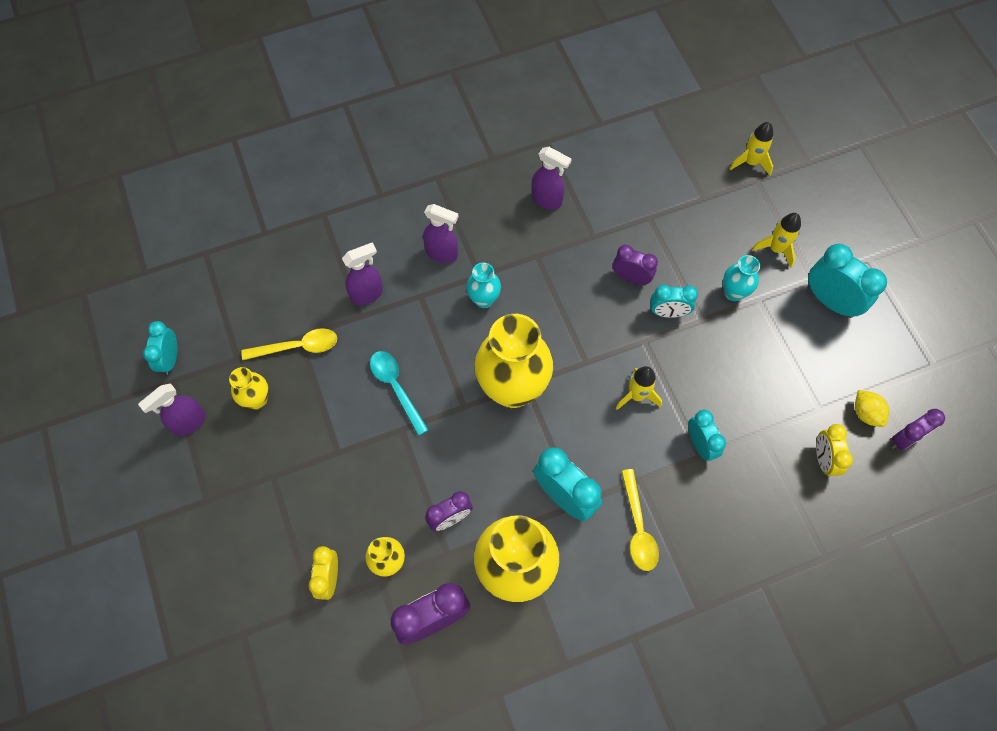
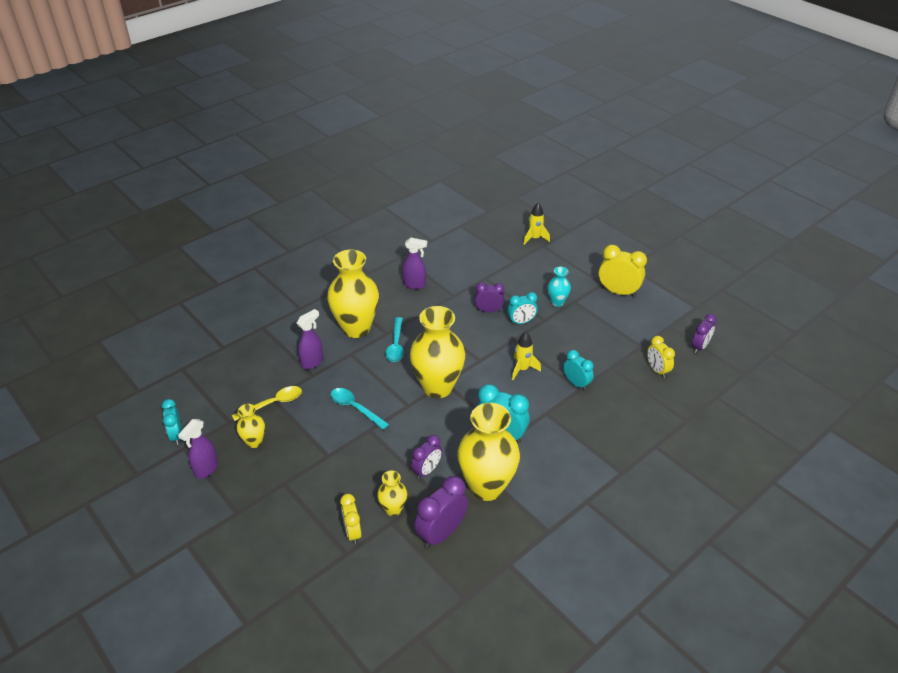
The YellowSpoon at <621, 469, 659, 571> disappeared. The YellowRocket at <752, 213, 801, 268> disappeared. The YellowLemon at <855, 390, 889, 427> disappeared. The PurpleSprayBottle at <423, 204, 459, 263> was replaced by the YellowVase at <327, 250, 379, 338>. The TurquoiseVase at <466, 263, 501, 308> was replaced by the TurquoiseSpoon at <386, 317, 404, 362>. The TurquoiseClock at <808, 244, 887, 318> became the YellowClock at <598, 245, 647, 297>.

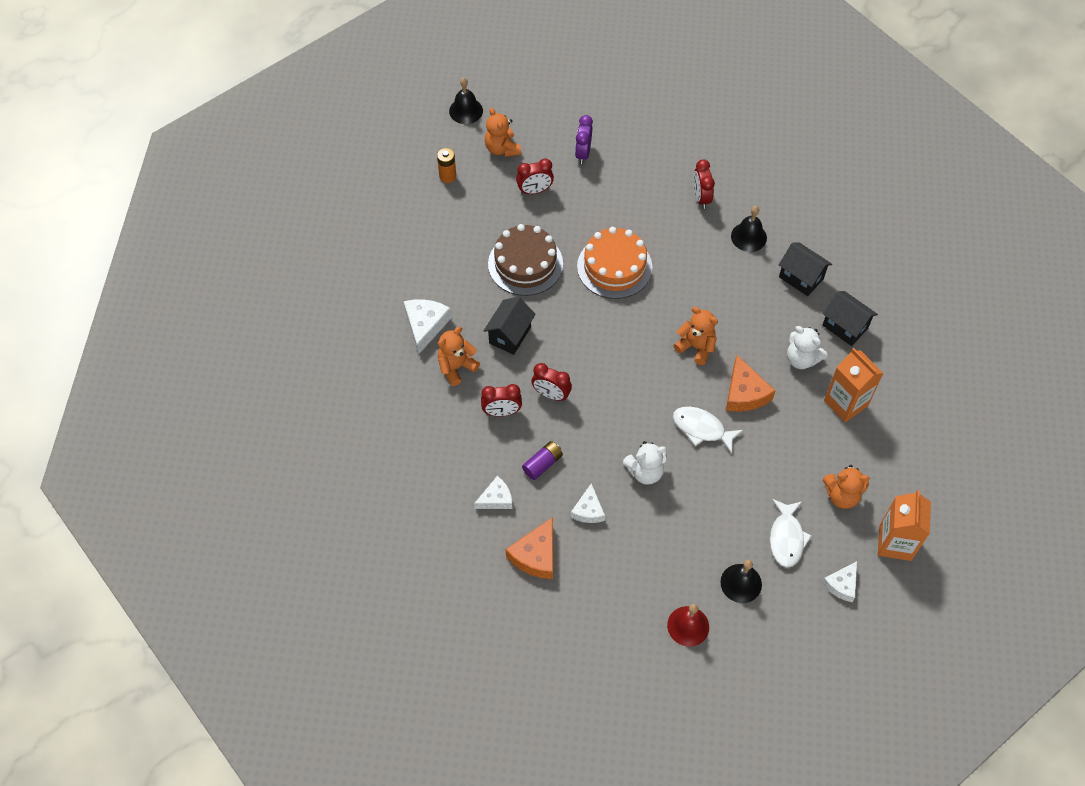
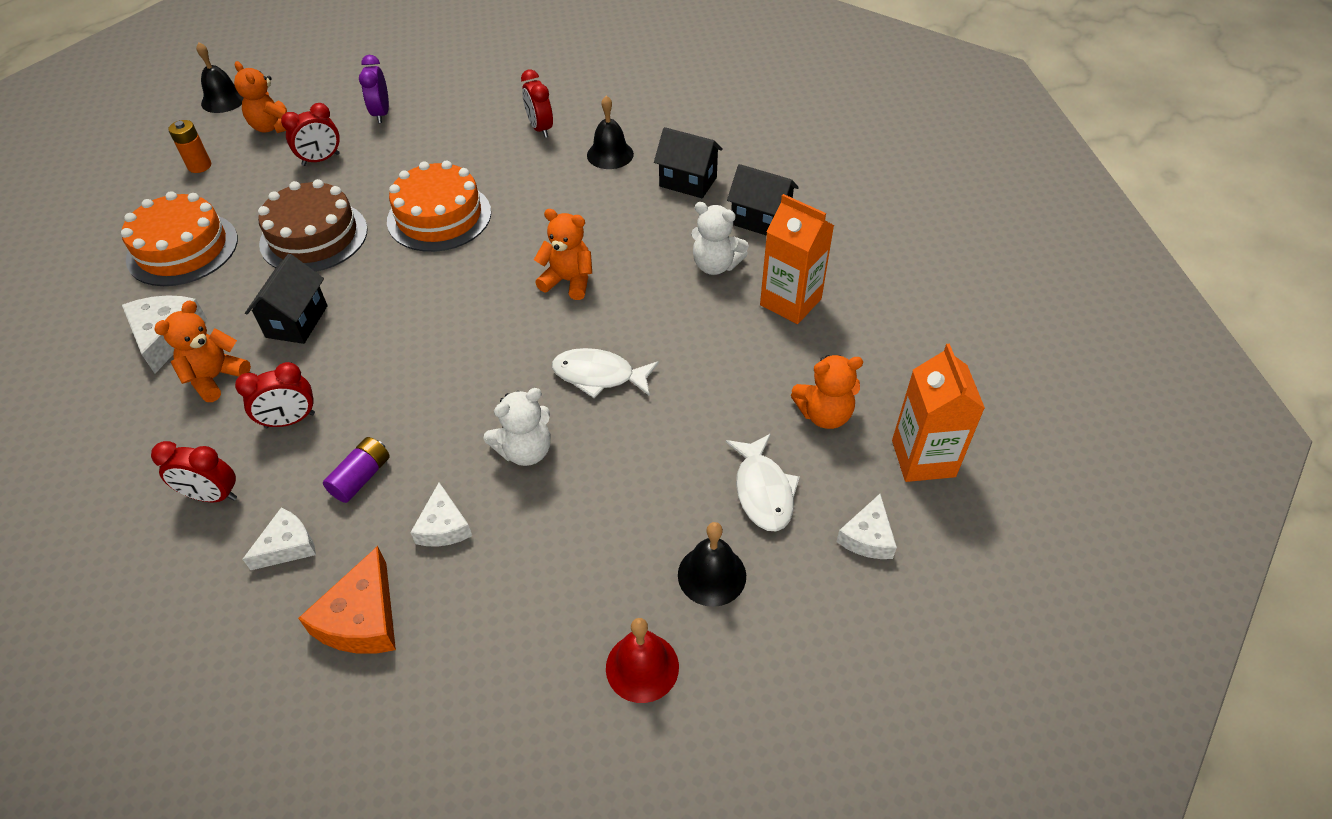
The OrangeCheese at <726, 355, 776, 412> disappeared. The OrangeCake at <121, 191, 238, 286> appeared. The RedClock moved from <532, 363, 572, 401> to <151, 441, 237, 502>.

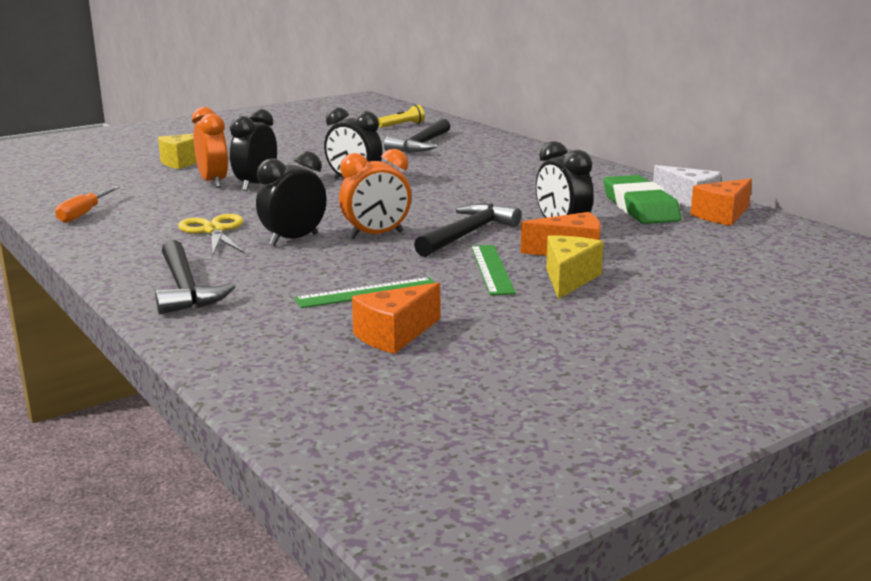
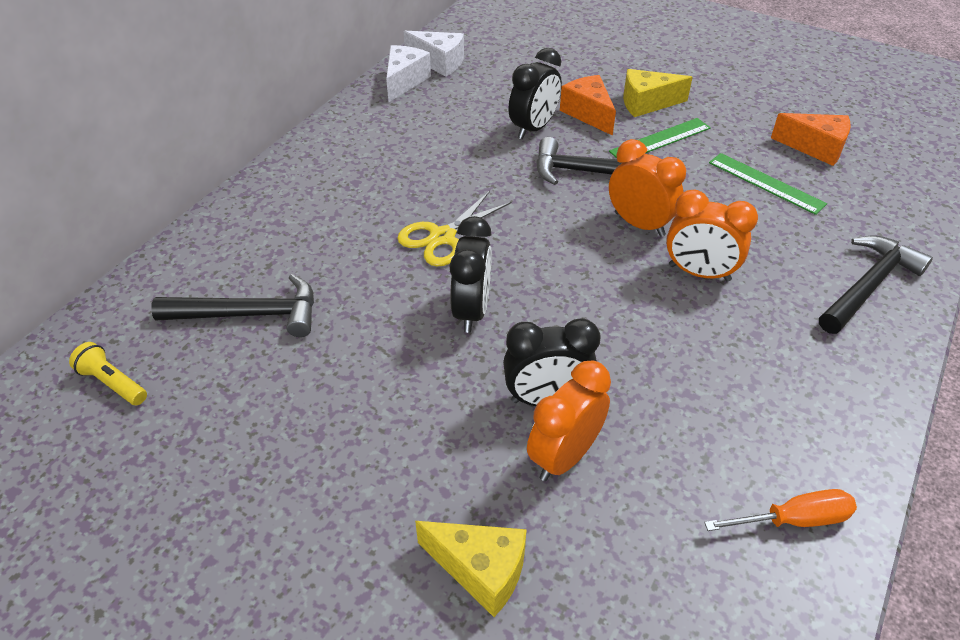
The GreenEraser at <603, 175, 681, 224> disappeared. The YellowScissors moved from <178, 214, 244, 254> to <397, 191, 512, 267>. The BlackClock at <256, 151, 326, 246> became the OrangeClock at <666, 190, 758, 282>. The OrangeCheese at <691, 178, 752, 226> became the WhiteCheese at <404, 31, 464, 77>.

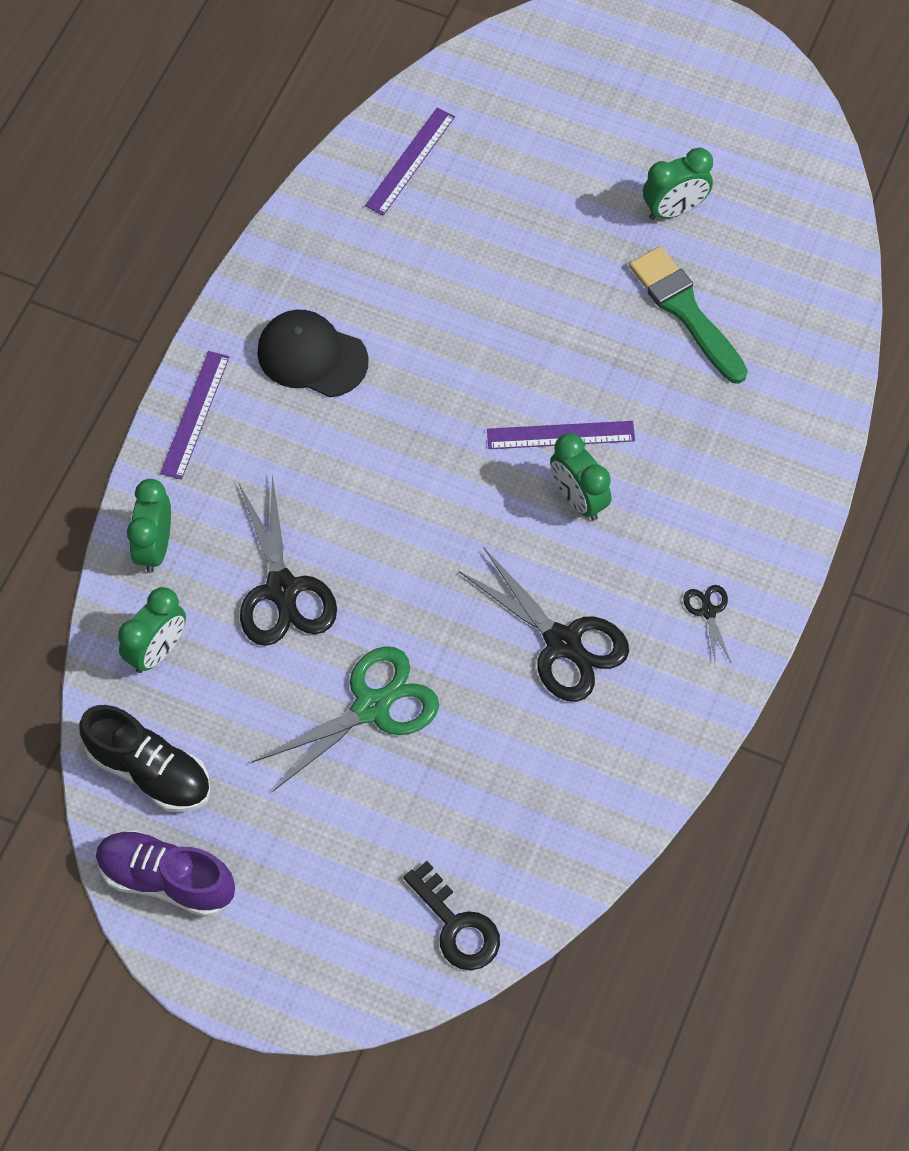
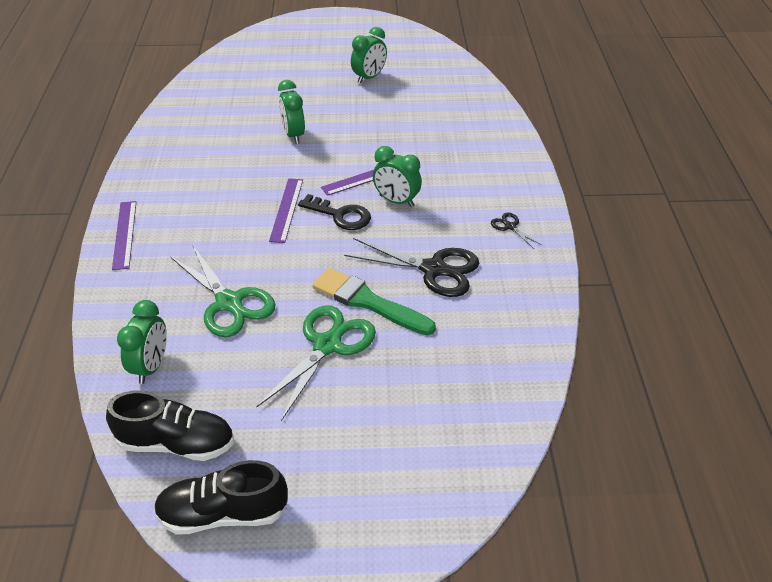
The BlackCap at <257, 310, 369, 397> disappeared. The GreenClock moved from <127, 479, 171, 573> to <278, 80, 305, 144>. The PurpleRuler moved from <365, 108, 455, 216> to <269, 178, 303, 243>. The BlackKey moved from <403, 861, 500, 970> to <298, 194, 371, 230>. The GreenBrush moved from <629, 246, 748, 384> to <312, 268, 436, 335>. The PurpleShoe at <96, 830, 235, 917> became the BlackShoe at <154, 460, 288, 535>. The BlackScissors at <238, 475, 337, 646> became the GreenScissors at <171, 246, 276, 337>.

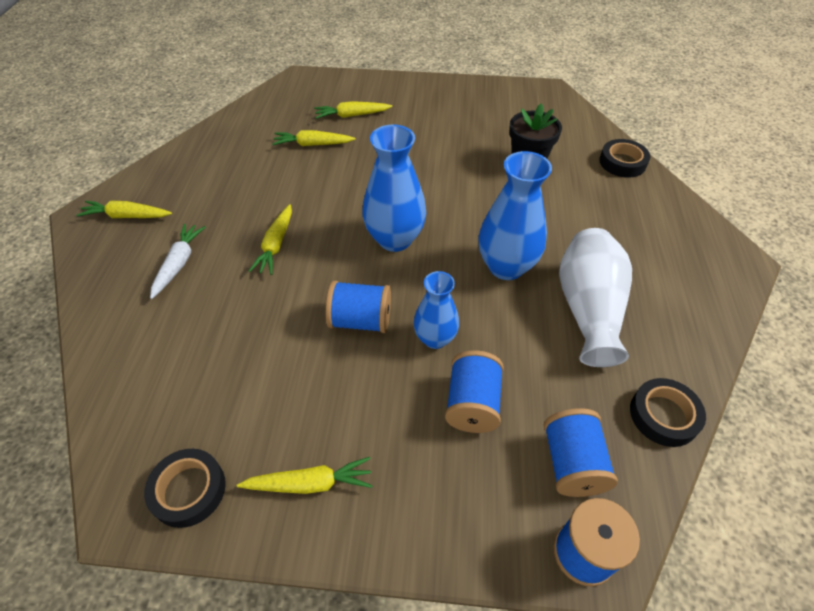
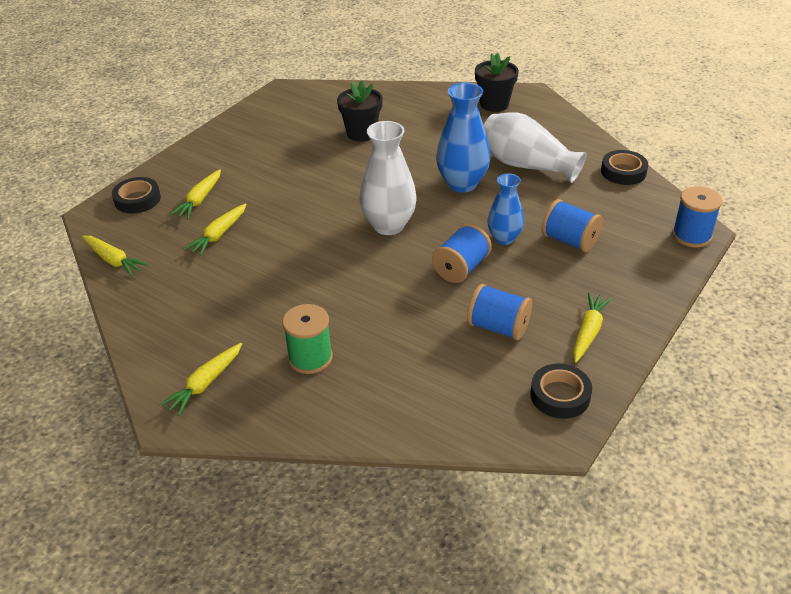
The BlackFlowerPot at <475, 53, 519, 112> appeared. The YellowCarrot moved from <249, 204, 292, 275> to <82, 235, 149, 277>. The BlueSpool moved from <544, 408, 618, 497> to <467, 284, 532, 341>. The BlackTape moved from <599, 139, 650, 178> to <112, 177, 161, 213>. The WhiteCarrot at <150, 224, 206, 299> was replaced by the GreenSpool at <283, 304, 333, 374>. The BlueVase at <362, 125, 426, 252> became the WhiteVase at <359, 121, 417, 235>.

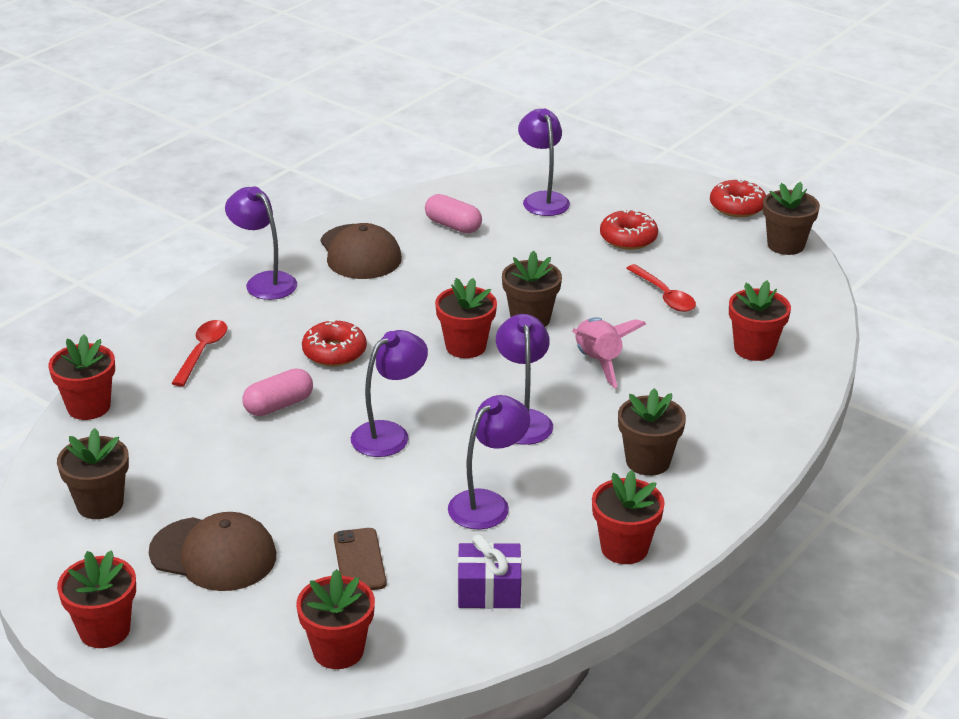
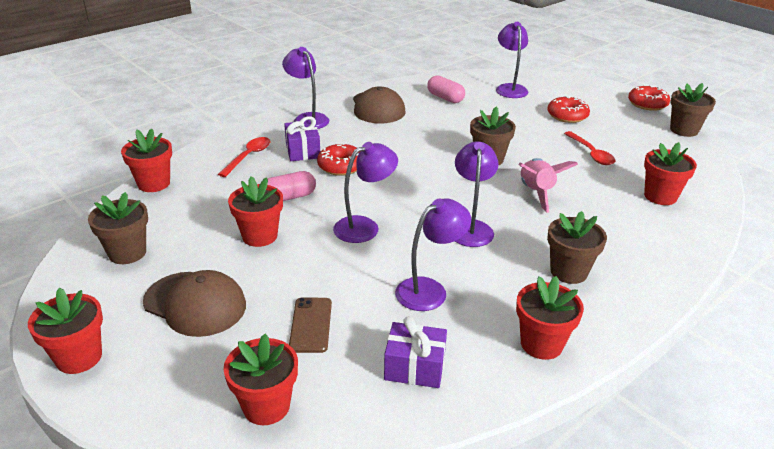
The PurpleGift at <284, 116, 320, 161> appeared. The RedFlowerPot moved from <435, 278, 497, 358> to <228, 176, 283, 247>.

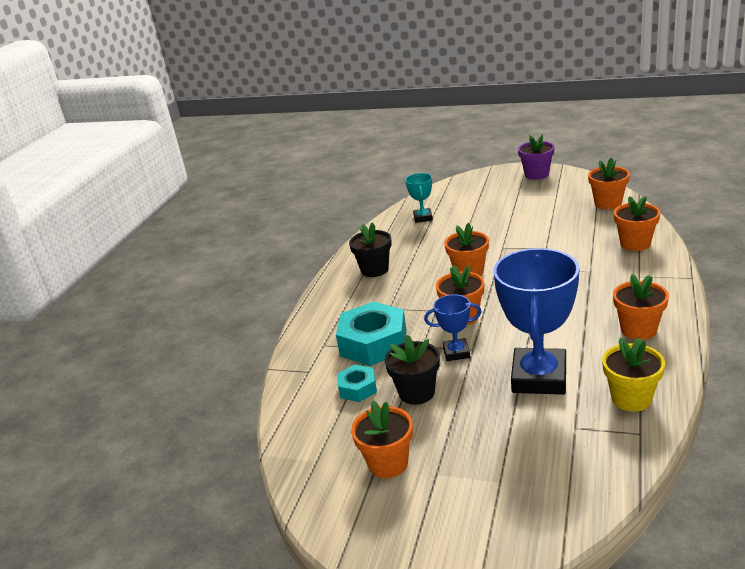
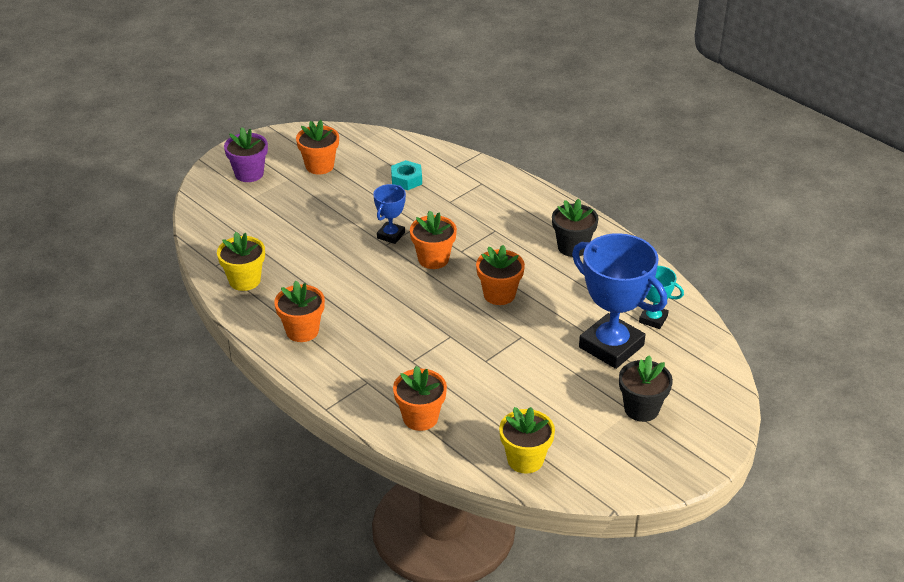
The TurquoiseNut at <336, 302, 407, 366> disappeared. The BlackFlowerPot moved from <385, 335, 440, 405> to <619, 356, 673, 422>. The BlueTrophy moved from <493, 248, 580, 395> to <572, 233, 667, 369>. The PurpleFlowerPot moved from <518, 134, 554, 180> to <224, 127, 268, 182>. The OrangeFlowerPot at <588, 157, 630, 209> became the YellowFlowerPot at <499, 407, 555, 474>.

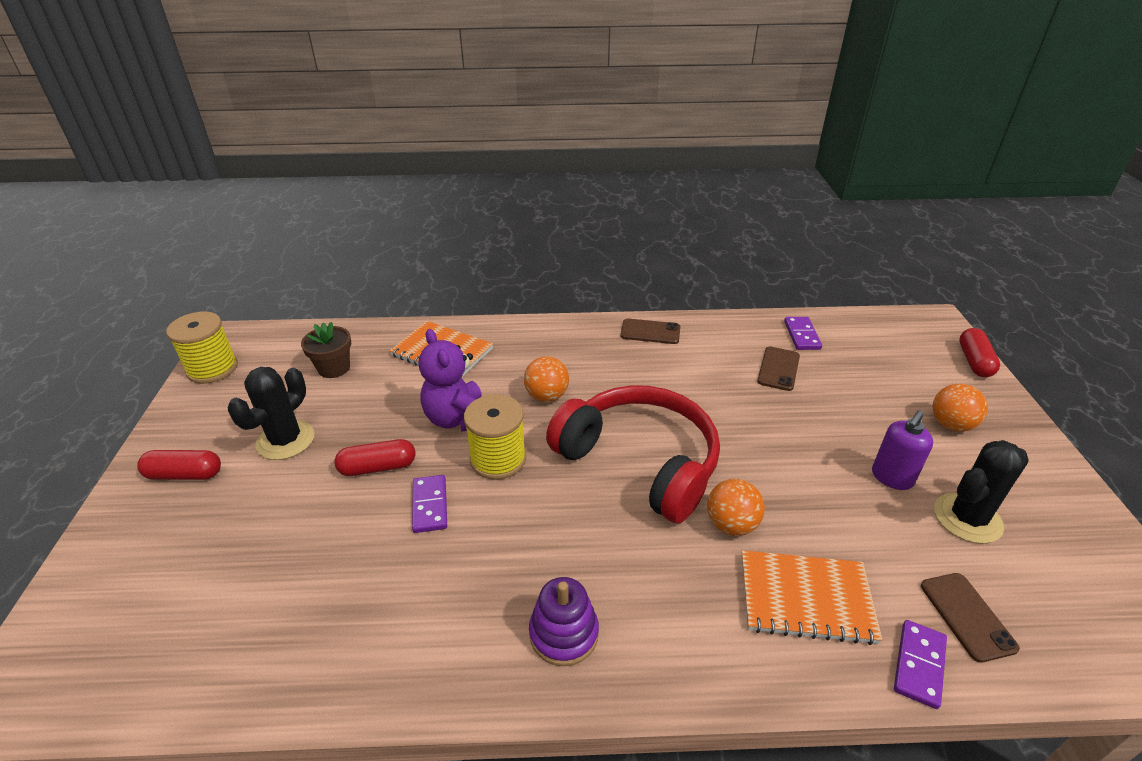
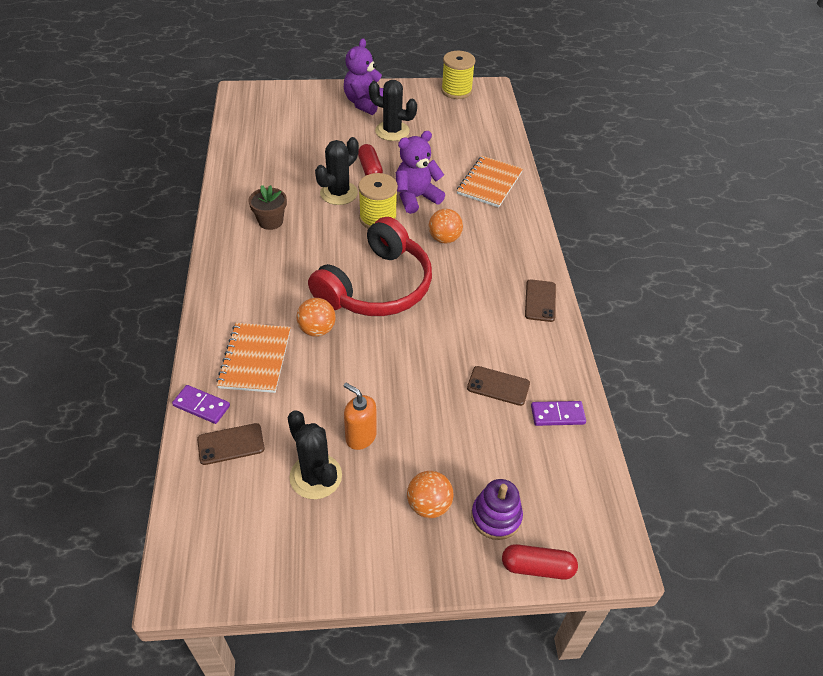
The BrownFlowerPot moved from <301, 322, 351, 378> to <249, 185, 287, 230>. The PurpleStackingToy moved from <529, 577, 599, 666> to <471, 479, 523, 540>. The RedCapsule at <137, 450, 221, 480> was replaced by the PurpleTeddyBear at <344, 38, 383, 115>. The PurpleDomino at <412, 475, 447, 533> was replaced by the BlackCactus at <315, 137, 359, 205>. The PurpleSoapDispenser at <872, 410, 933, 490> became the OrangeSoapDispenser at <344, 383, 377, 450>.

